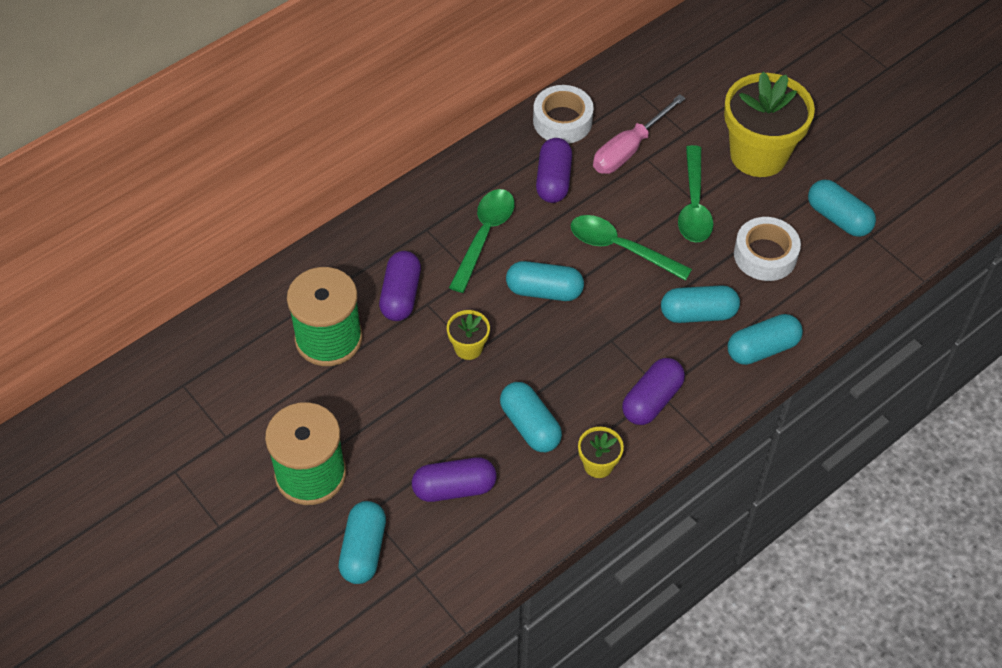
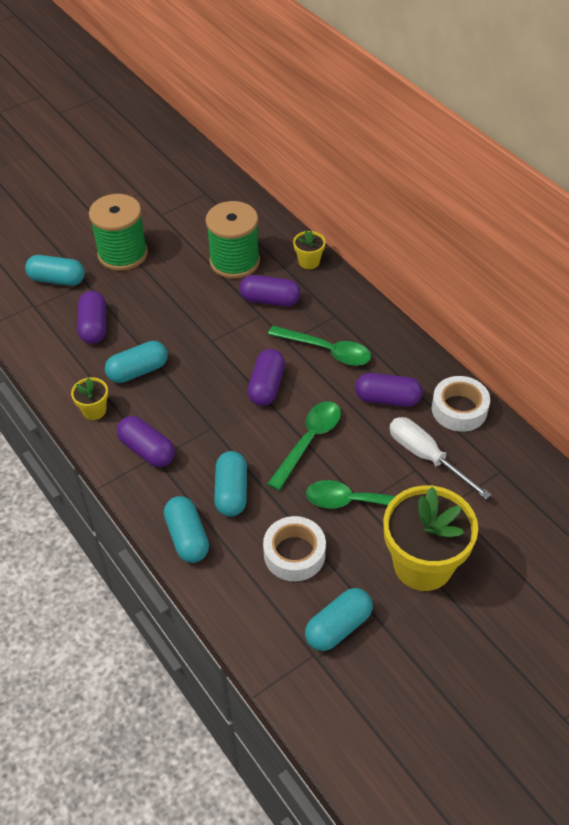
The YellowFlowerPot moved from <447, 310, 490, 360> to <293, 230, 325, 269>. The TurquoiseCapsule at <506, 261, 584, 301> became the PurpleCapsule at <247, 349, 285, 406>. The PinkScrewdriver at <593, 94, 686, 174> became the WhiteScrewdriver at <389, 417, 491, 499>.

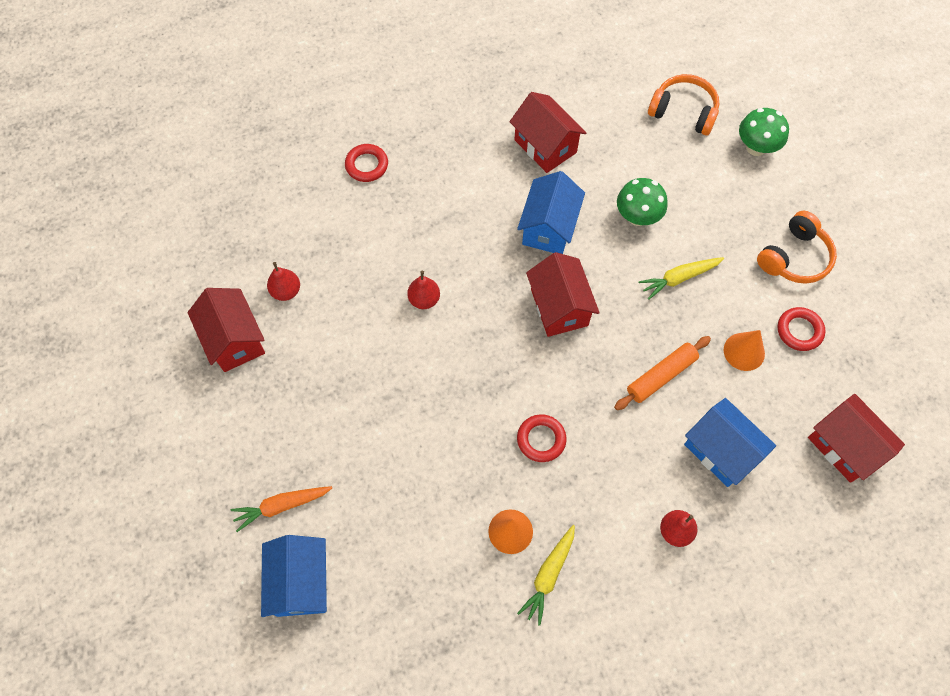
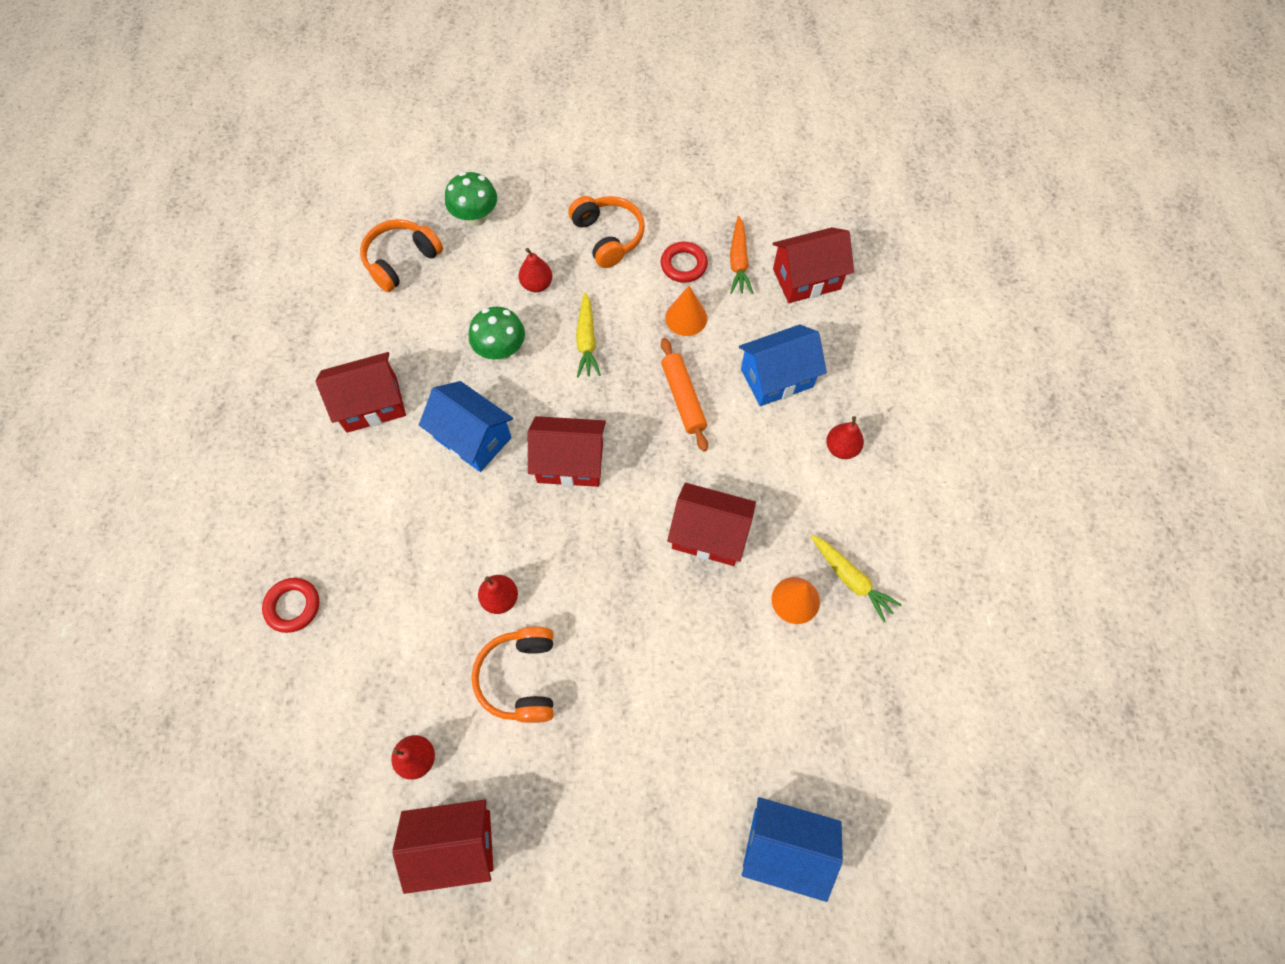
The OrangeHeadphones at <471, 627, 554, 723> appeared. The RedPear at <519, 248, 552, 292> appeared. The OrangeCarrot moved from <231, 486, 332, 532> to <730, 216, 753, 294>. The RedRing at <517, 414, 566, 462> was replaced by the RedHouse at <667, 483, 756, 566>.

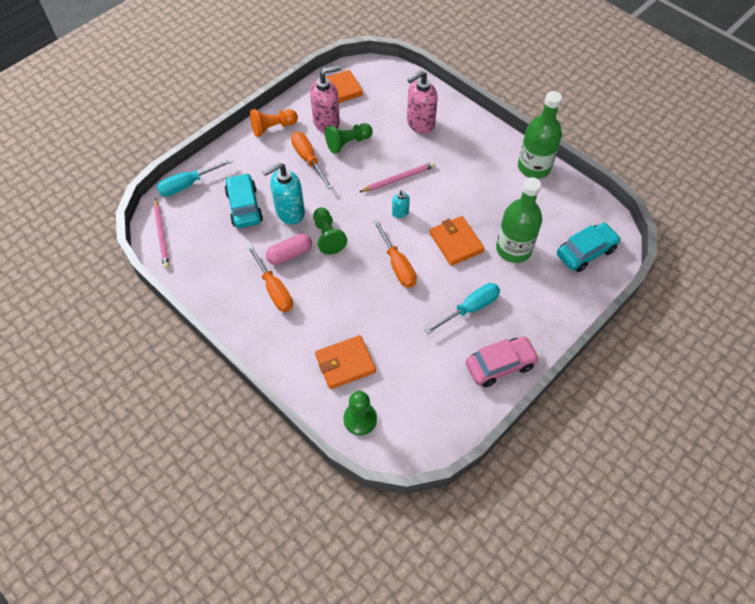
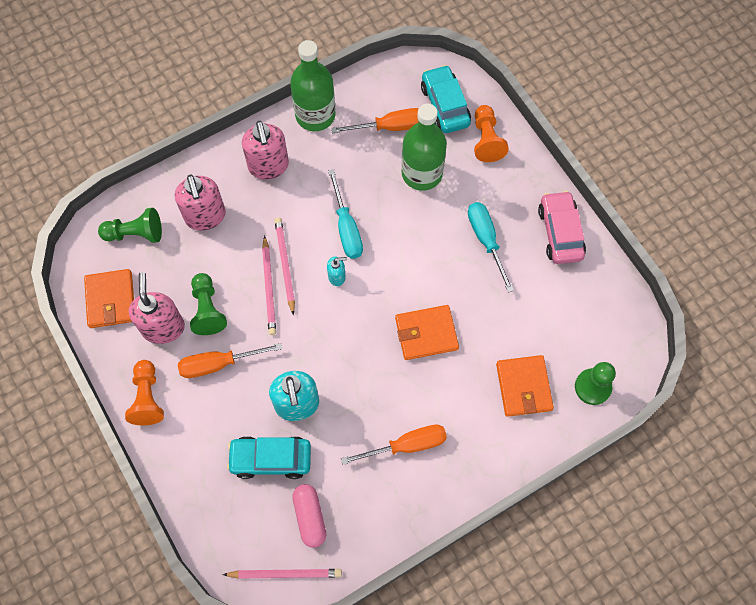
The PinkSoapDispenser at <242, 121, 289, 179> appeared. The PinkPencil at <262, 236, 276, 335> appeared. The OrangePawn at <474, 105, 509, 162> appeared. The TurquoiseScrewdriver moved from <157, 158, 234, 197> to <328, 169, 363, 259>. The PinkCapsule moved from <266, 234, 312, 265> to <292, 484, 326, 548>. The GreenPawn moved from <313, 208, 347, 255> to <98, 208, 162, 243>. The OrangeScrewdriver moved from <373, 219, 417, 288> to <331, 108, 419, 133>. The OrangeWallet moved from <430, 216, 485, 266> to <395, 305, 459, 360>.

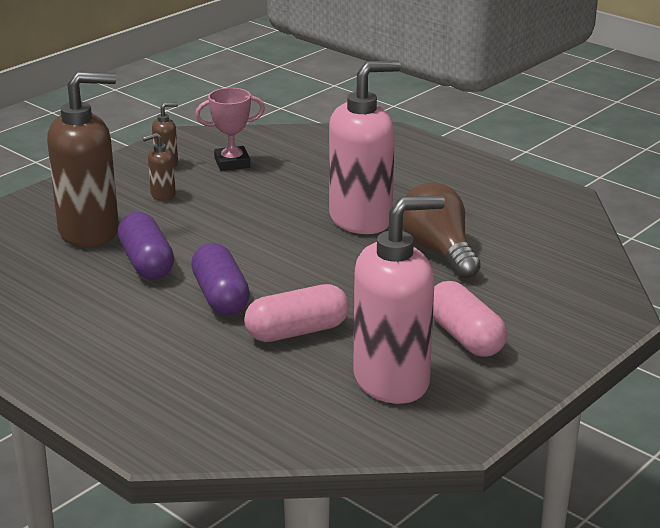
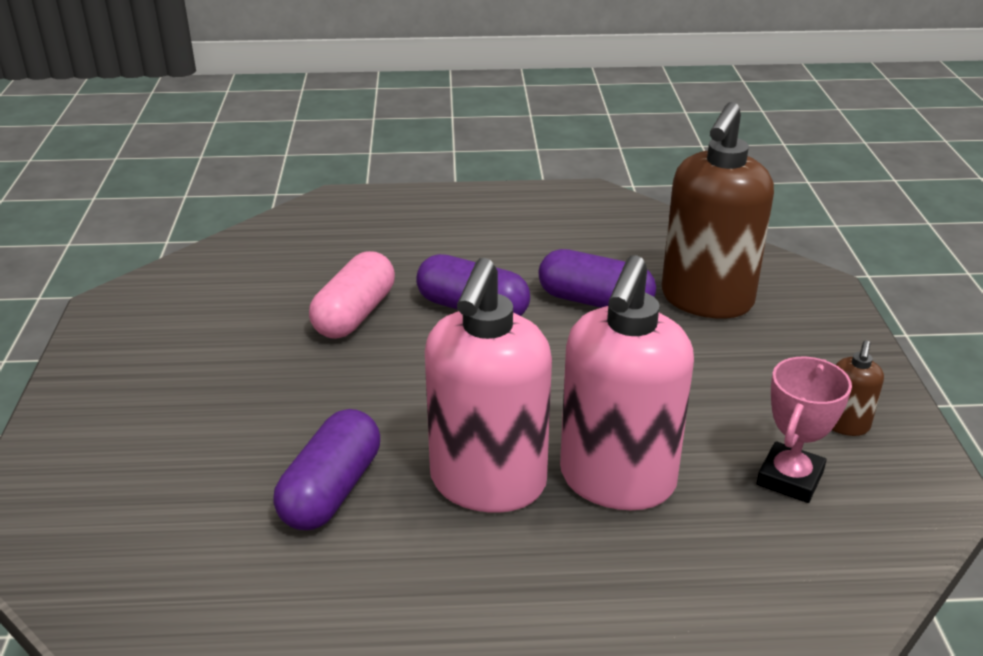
The BrownSoapDispenser at <143, 133, 176, 201> disappeared. The PinkCapsule at <433, 281, 507, 357> disappeared. The PinkSoapDispenser moved from <353, 195, 445, 404> to <560, 255, 694, 510>. The BrownLightBulb at <403, 182, 481, 279> was replaced by the PurpleCapsule at <273, 409, 380, 530>.

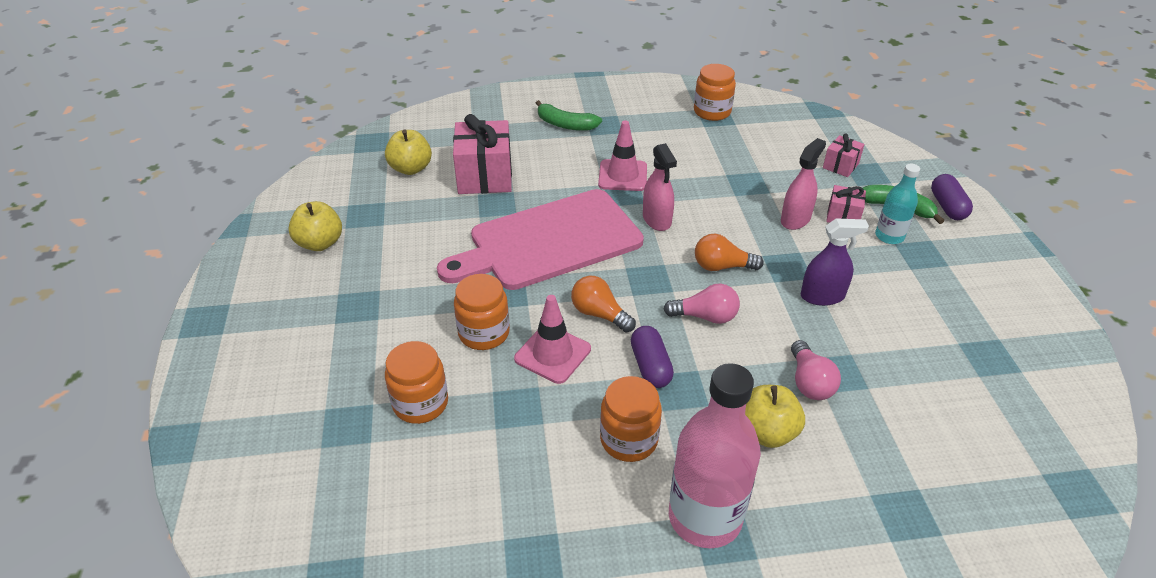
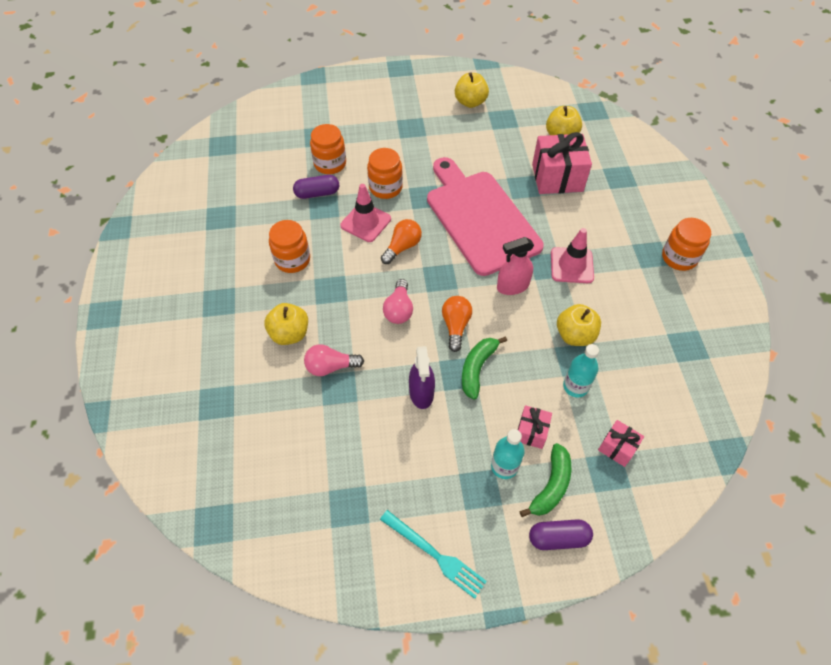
The PinkBottle at <669, 363, 761, 548> disappeared. The PinkSprayBottle at <781, 138, 826, 230> disappeared. The TurquoiseFork at <380, 510, 487, 599> appeared. The YellowApple at <557, 304, 601, 346> appeared. The TurquoiseBottle at <563, 344, 599, 397> appeared. The GreenBanana moved from <536, 100, 602, 131> to <462, 336, 507, 399>. The PurpleCapsule moved from <631, 326, 674, 388> to <293, 175, 339, 199>. The OrangeJar moved from <694, 64, 736, 121> to <662, 218, 711, 271>.

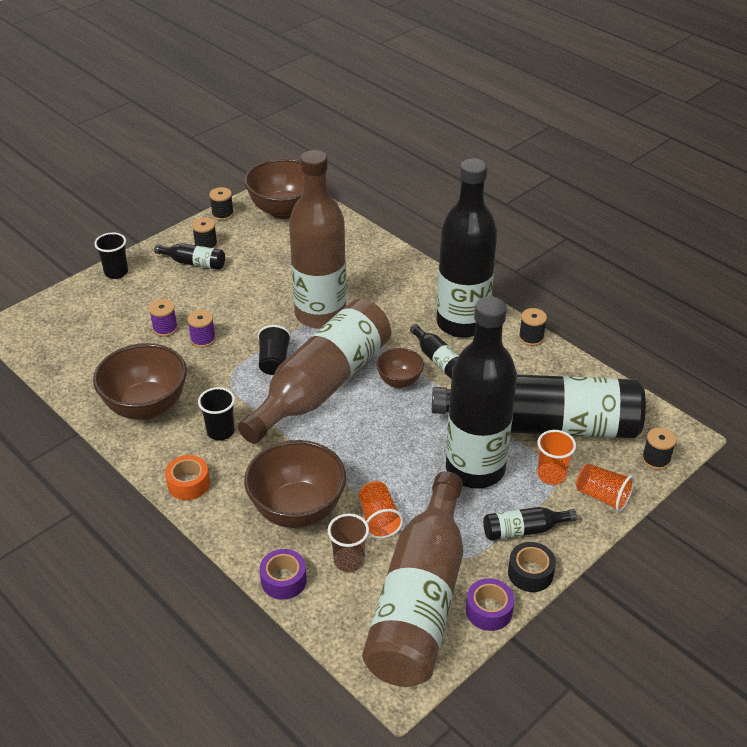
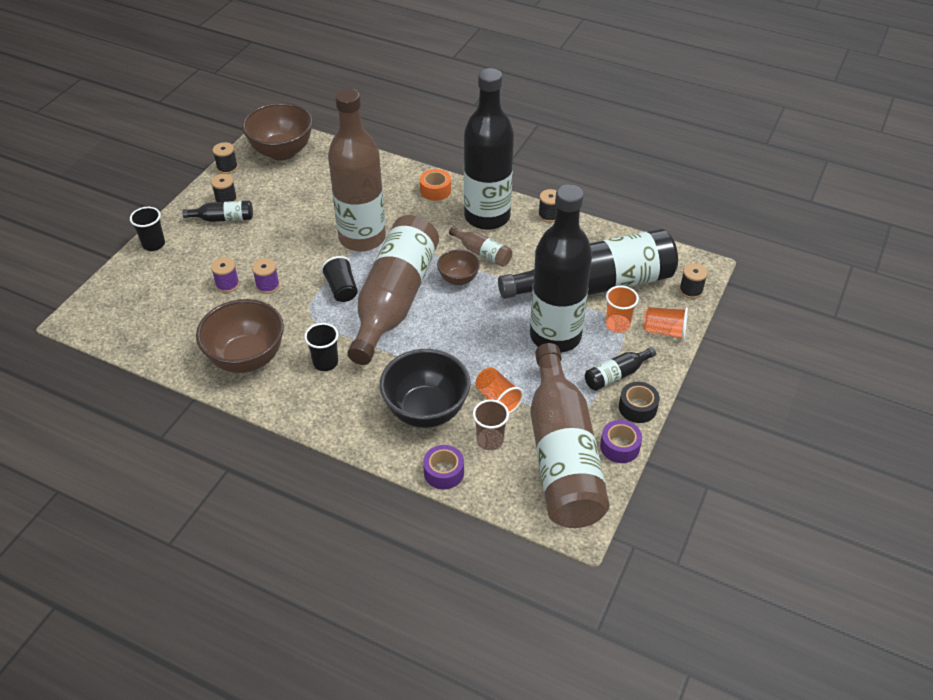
The OrangeTape moved from <165, 455, 210, 500> to <420, 169, 451, 201>. The BrownBowl at <244, 440, 346, 528> became the BlackBowl at <379, 349, 470, 428>. The BlackBottle at <410, 324, 459, 379> became the BrownBottle at <449, 227, 512, 267>.

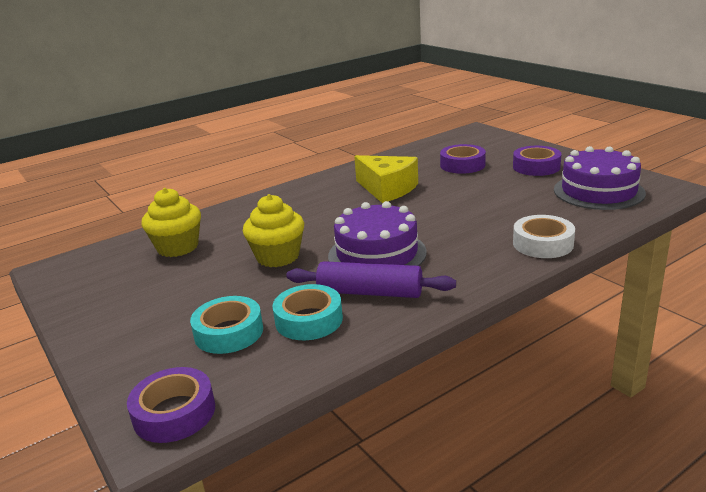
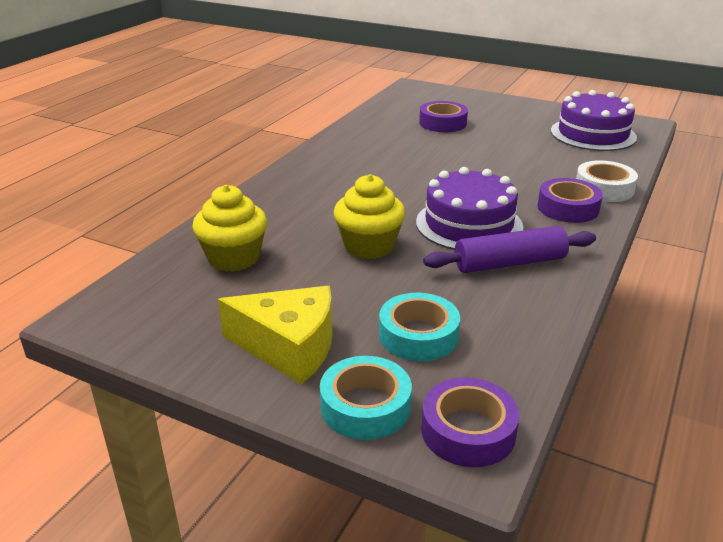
The TurquoiseTape moved from <272, 284, 343, 340> to <320, 356, 412, 440>. The YellowCheese moved from <354, 155, 418, 203> to <218, 286, 333, 384>. The PurpleTape moved from <513, 146, 561, 176> to <538, 178, 603, 223>.

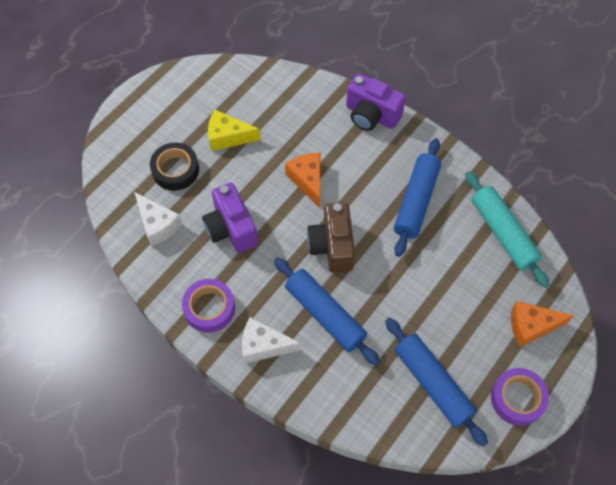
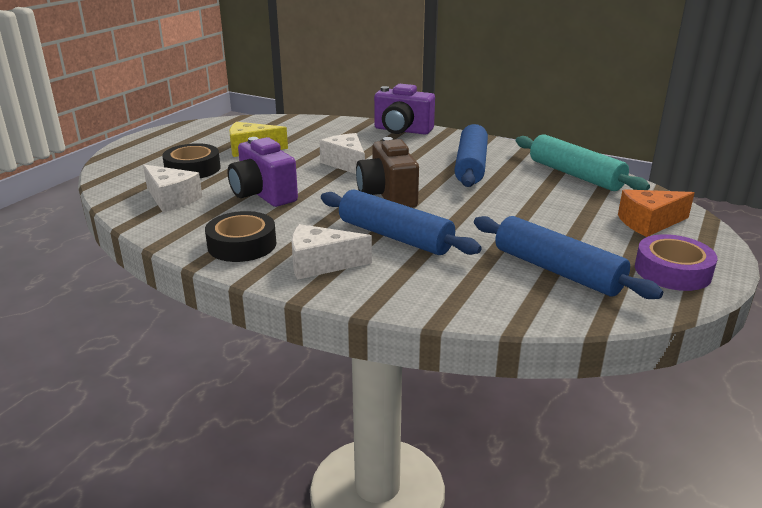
The PurpleTape at <182, 279, 235, 332> became the BlackTape at <205, 211, 276, 262>. The OrangeCheese at <285, 152, 320, 208> became the WhiteCheese at <319, 133, 365, 174>.

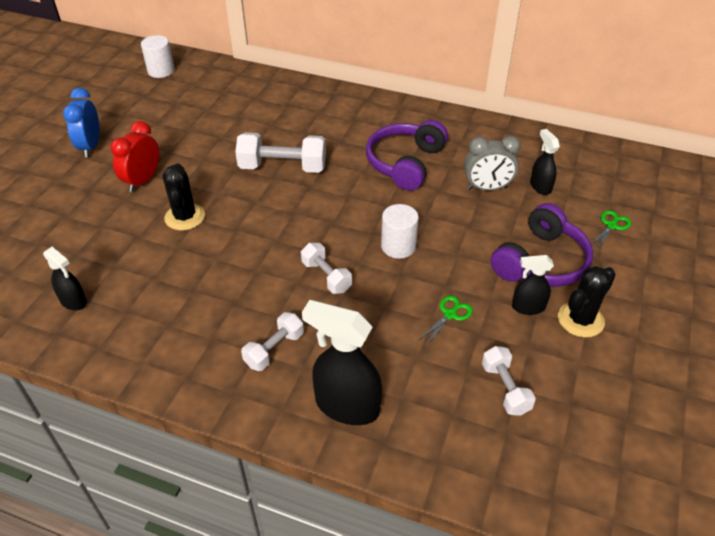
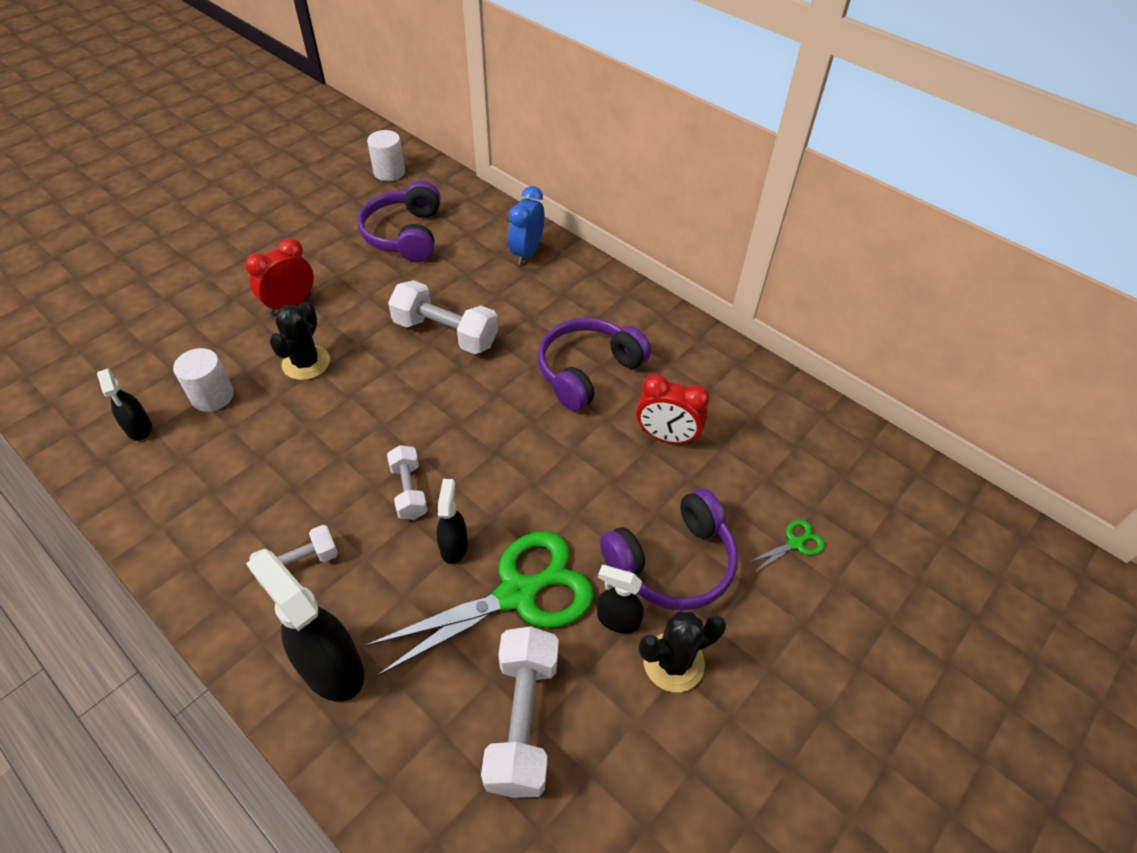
The PurpleHeadphones at <358, 181, 440, 262> appeared. The BlueClock moved from <63, 88, 100, 157> to <508, 186, 545, 265>. The WhiteCylinder moved from <381, 204, 419, 259> to <173, 348, 234, 412>. The BlackSprayBottle moved from <530, 129, 560, 195> to <437, 479, 468, 564>. The GreyClock at <464, 136, 521, 191> became the RedClock at <636, 374, 710, 445>. The GreenScissors at <418, 296, 473, 346> changed to 2.48 times the size. The WhiteDumbbell at <482, 346, 536, 416> changed to 1.67 times the size.

